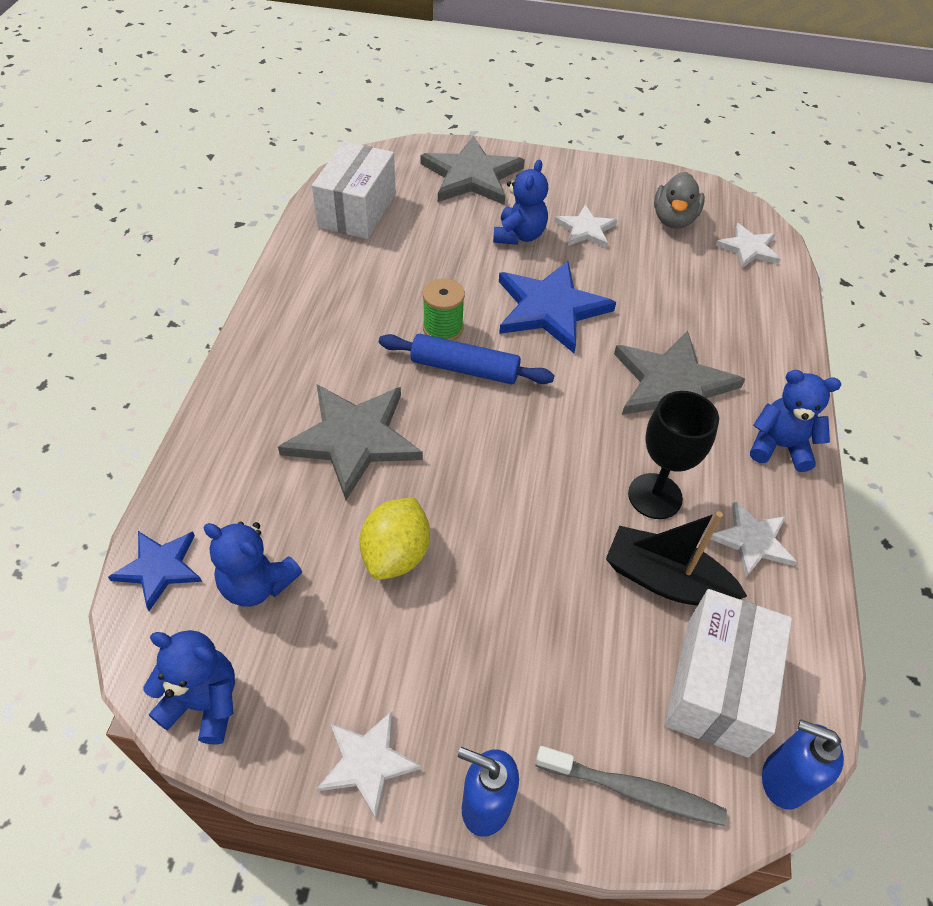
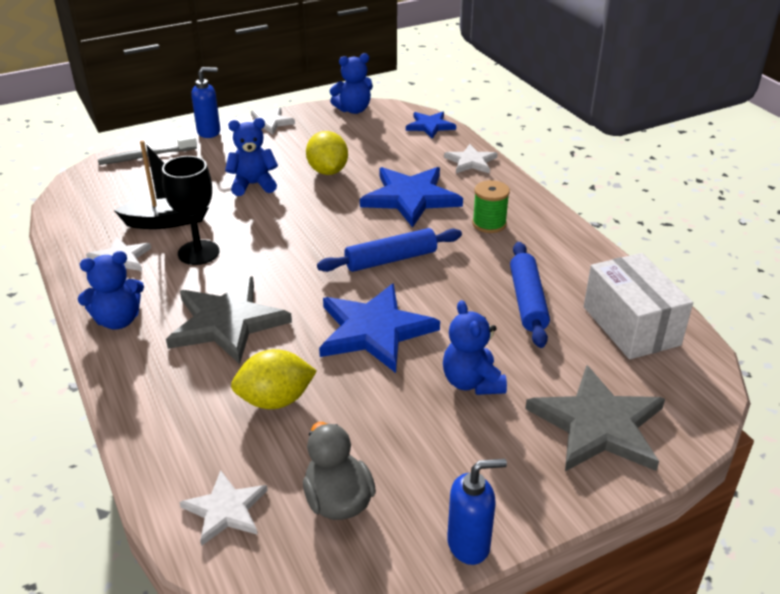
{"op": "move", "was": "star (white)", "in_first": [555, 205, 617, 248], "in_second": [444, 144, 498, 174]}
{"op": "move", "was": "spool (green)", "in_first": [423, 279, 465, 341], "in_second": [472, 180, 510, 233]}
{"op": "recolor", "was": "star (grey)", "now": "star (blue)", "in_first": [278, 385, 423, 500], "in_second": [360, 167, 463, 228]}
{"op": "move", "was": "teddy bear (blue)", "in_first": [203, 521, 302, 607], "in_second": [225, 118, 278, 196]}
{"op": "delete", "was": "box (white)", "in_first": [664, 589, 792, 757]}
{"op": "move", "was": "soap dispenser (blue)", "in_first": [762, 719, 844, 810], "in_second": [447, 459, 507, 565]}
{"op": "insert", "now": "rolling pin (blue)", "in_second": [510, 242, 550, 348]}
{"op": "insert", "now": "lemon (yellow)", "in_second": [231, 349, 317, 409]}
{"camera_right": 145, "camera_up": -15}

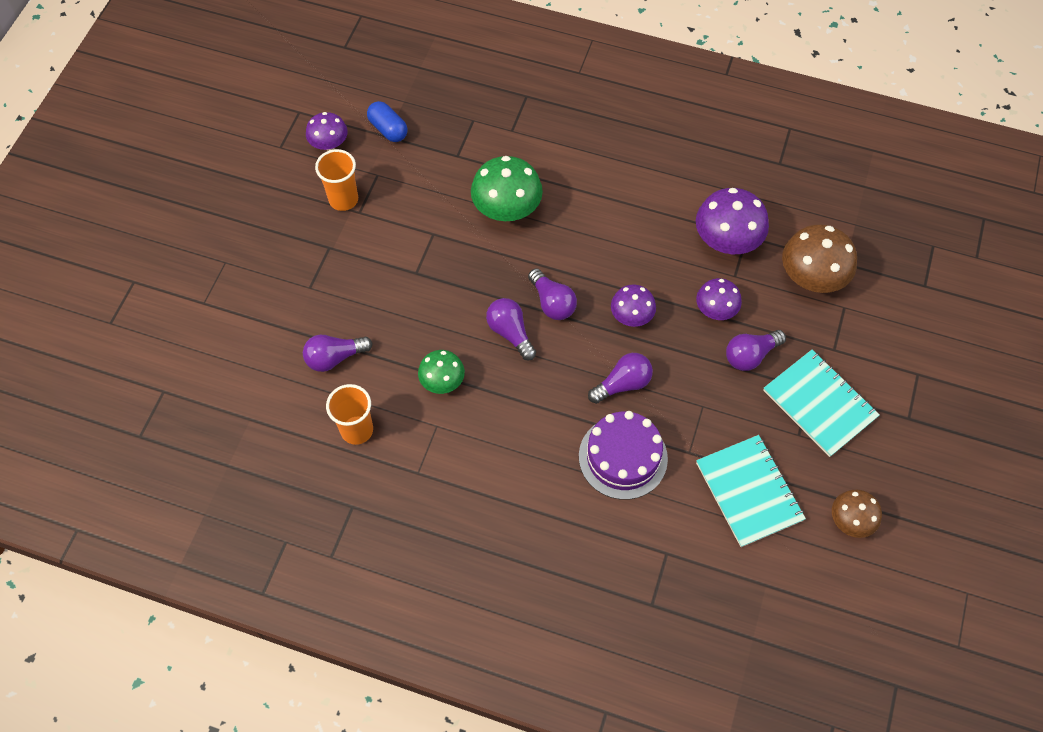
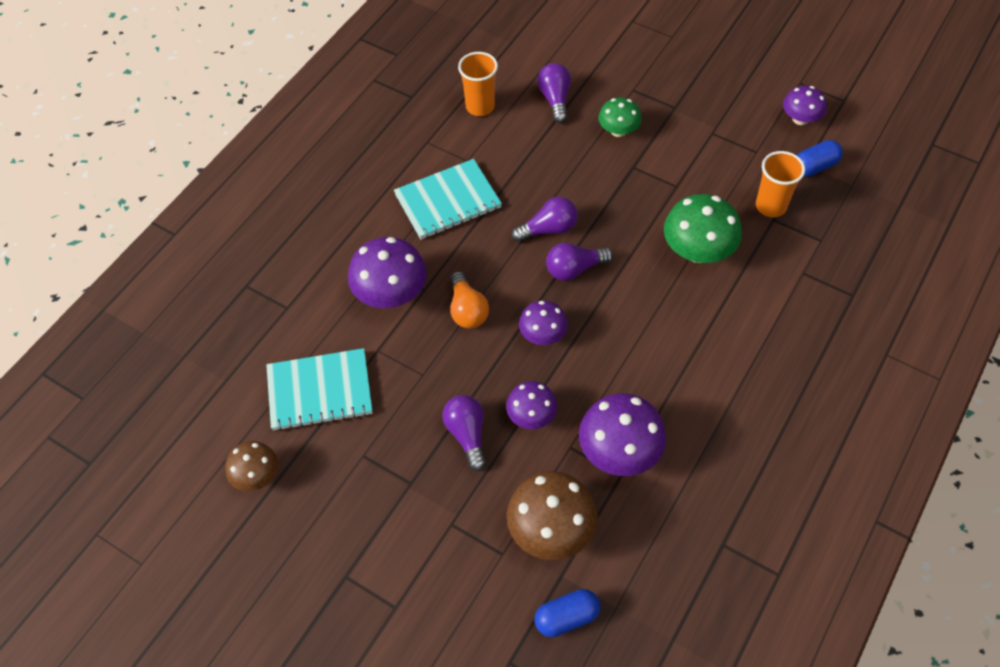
{"op": "move", "was": "cup (orange)", "in_first": [315, 149, 358, 211], "in_second": [756, 151, 805, 217]}
{"op": "move", "was": "mushroom (green)", "in_first": [418, 350, 465, 394], "in_second": [599, 98, 642, 137]}
{"op": "move", "was": "notebook (turquoise)", "in_first": [763, 350, 880, 457], "in_second": [394, 159, 502, 239]}
{"op": "recolor", "was": "light bulb (purple)", "now": "light bulb (orange)", "in_first": [588, 353, 653, 404], "in_second": [450, 271, 489, 329]}
{"op": "replace", "was": "cake (purple)", "now": "mushroom (purple)", "in_first": [579, 411, 668, 500], "in_second": [348, 237, 427, 308]}
{"op": "insert", "now": "capsule (blue)", "in_second": [535, 589, 601, 637]}
{"camera_right": 105, "camera_up": -5}

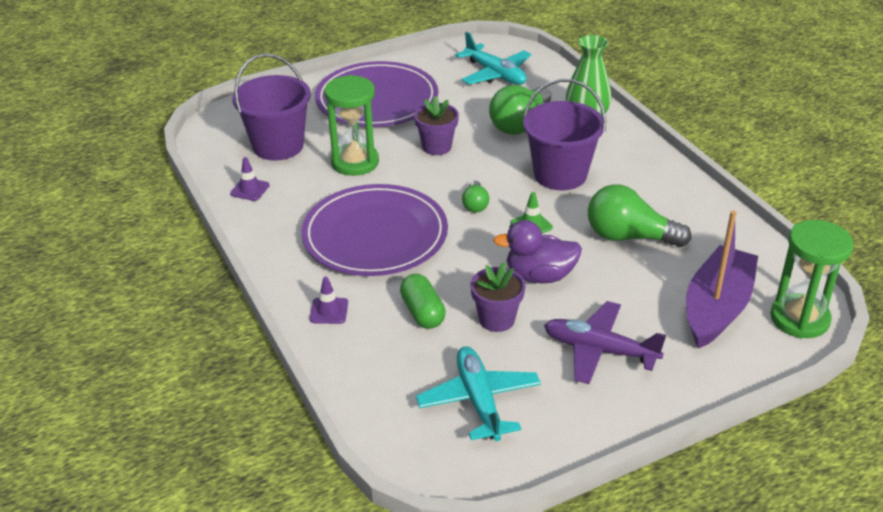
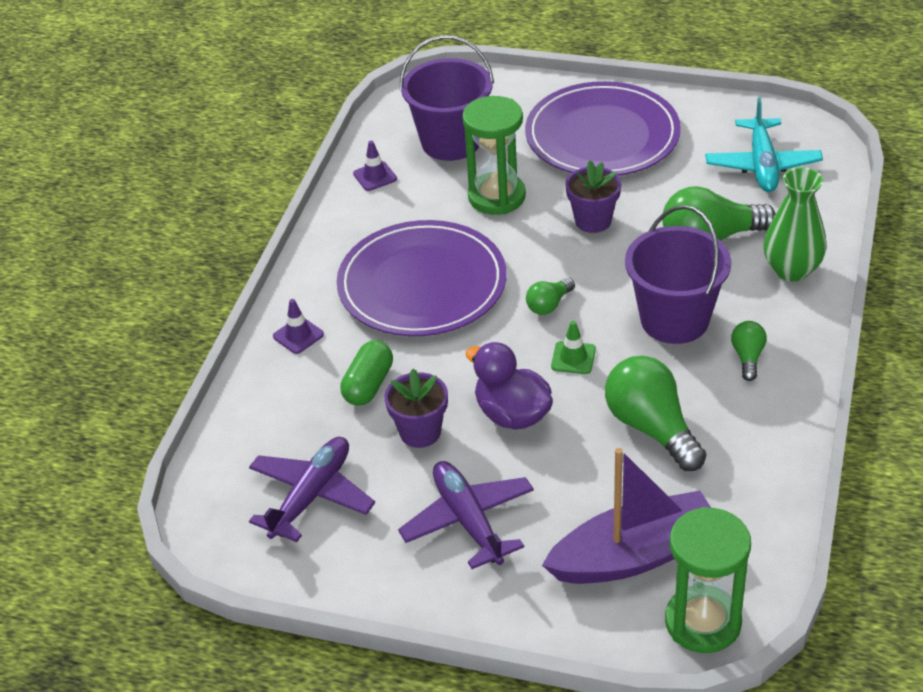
{"op": "recolor", "was": "plane (turquoise)", "now": "plane (purple)", "in_first": [416, 346, 541, 441], "in_second": [249, 437, 375, 542]}
{"op": "insert", "now": "light bulb (green)", "in_second": [731, 321, 767, 381]}
{"camera_right": 45, "camera_up": 5}

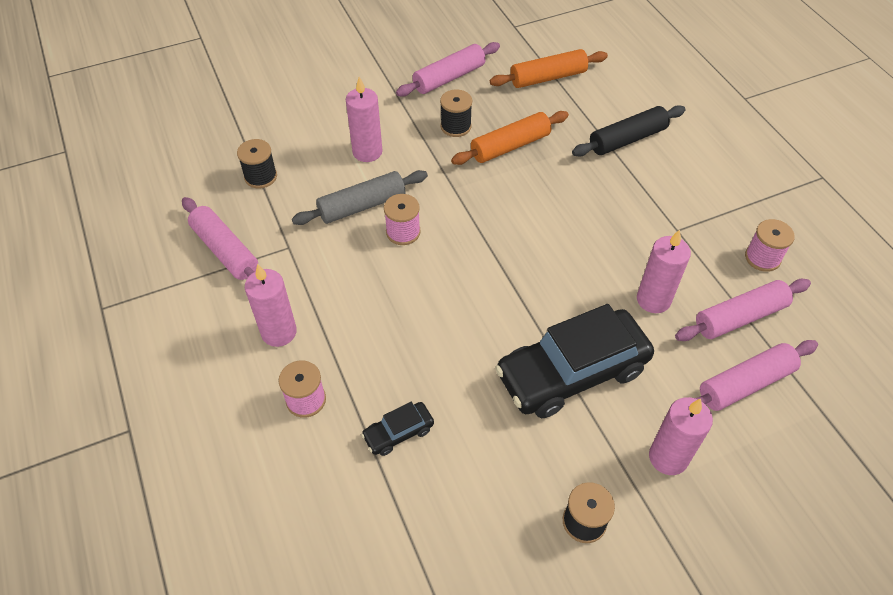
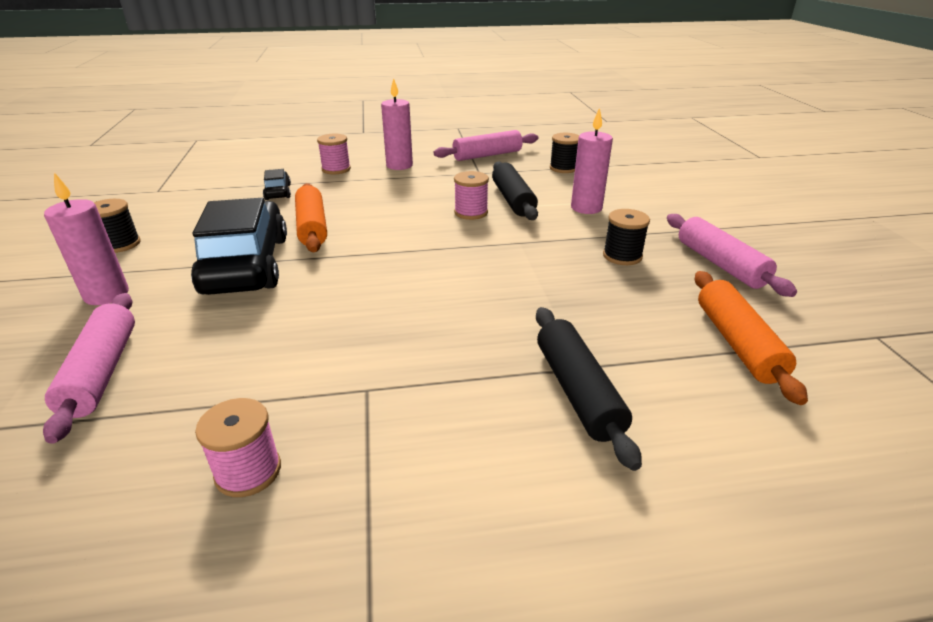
{"op": "move", "was": "rolling pin (orange)", "in_first": [451, 111, 569, 165], "in_second": [295, 183, 327, 252]}
{"op": "recolor", "was": "rolling pin (grey)", "now": "rolling pin (black)", "in_first": [292, 170, 428, 225], "in_second": [492, 161, 538, 220]}
{"op": "delete", "was": "candle (pink)", "in_first": [637, 229, 691, 313]}
{"op": "delete", "was": "rolling pin (pink)", "in_first": [675, 279, 811, 341]}
{"camera_right": 105, "camera_up": -20}

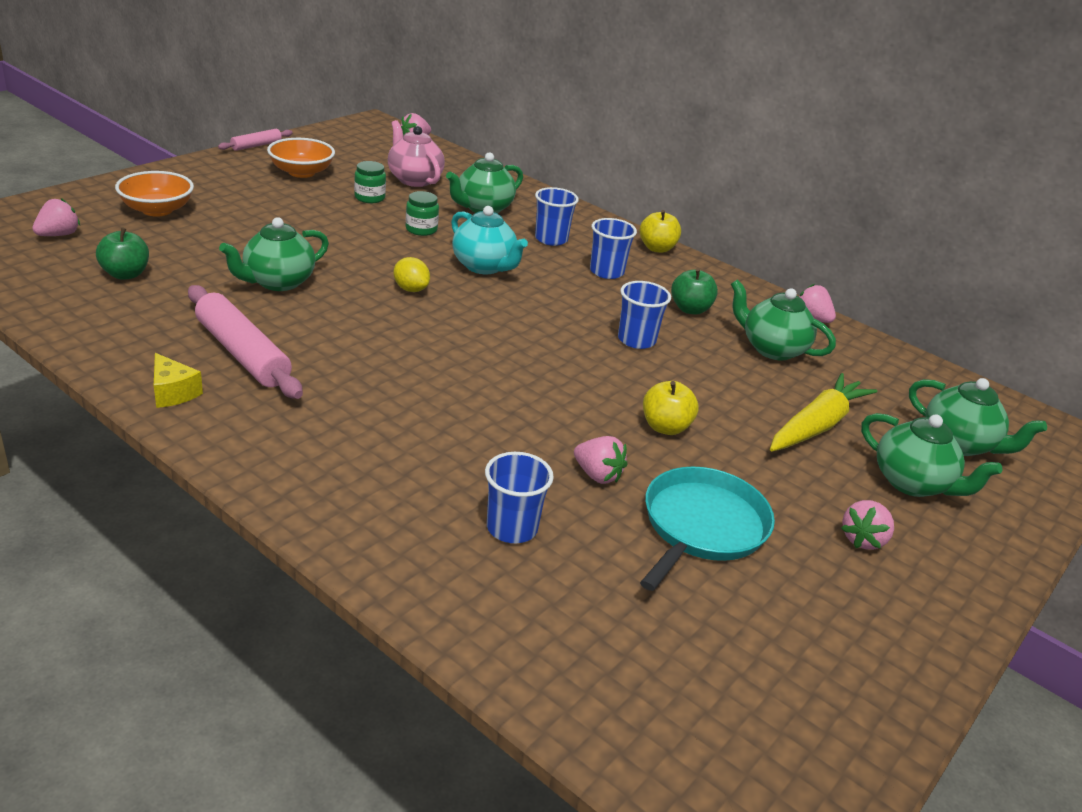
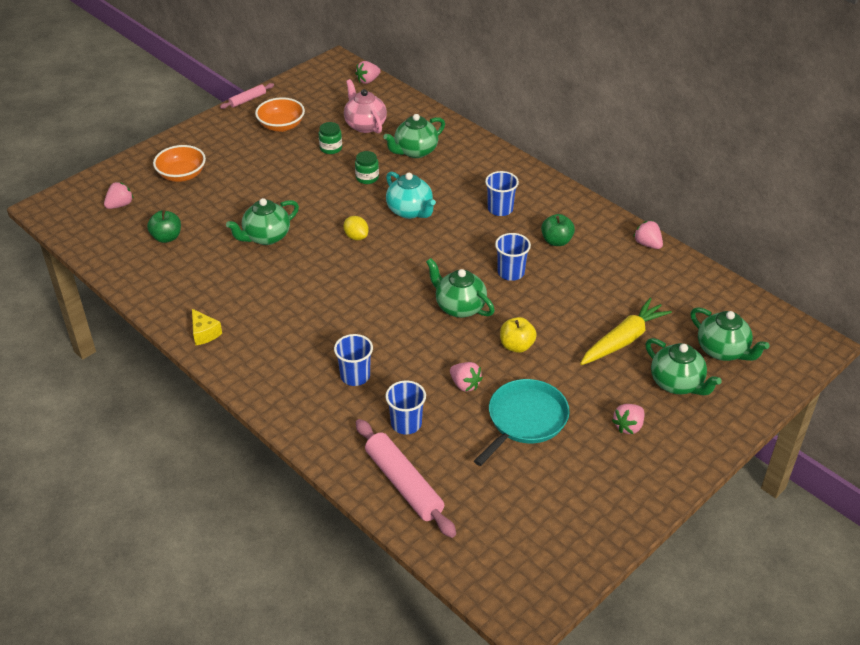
{"op": "move", "was": "cup (blue)", "in_first": [535, 187, 579, 246], "in_second": [334, 334, 373, 386]}
{"op": "delete", "was": "apple (yellow)", "in_first": [640, 210, 681, 253]}
{"op": "move", "was": "teapot (green)", "in_first": [731, 279, 836, 360], "in_second": [426, 258, 495, 318]}
{"op": "move", "was": "rolling pin (pink)", "in_first": [188, 285, 303, 399], "in_second": [356, 419, 456, 538]}
{"camera_right": 10, "camera_up": 10}

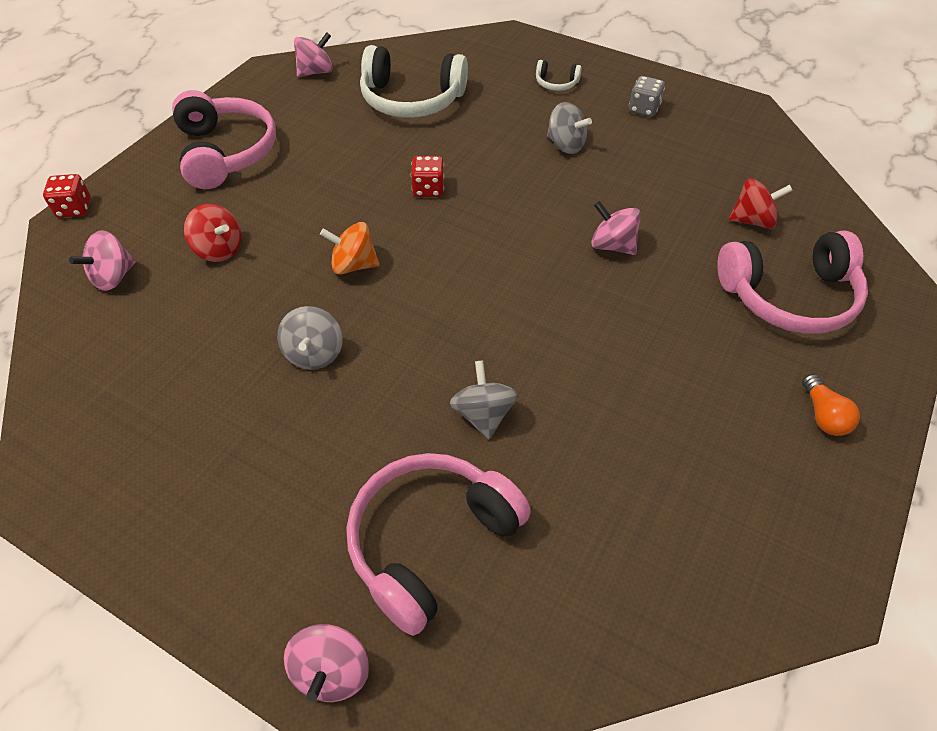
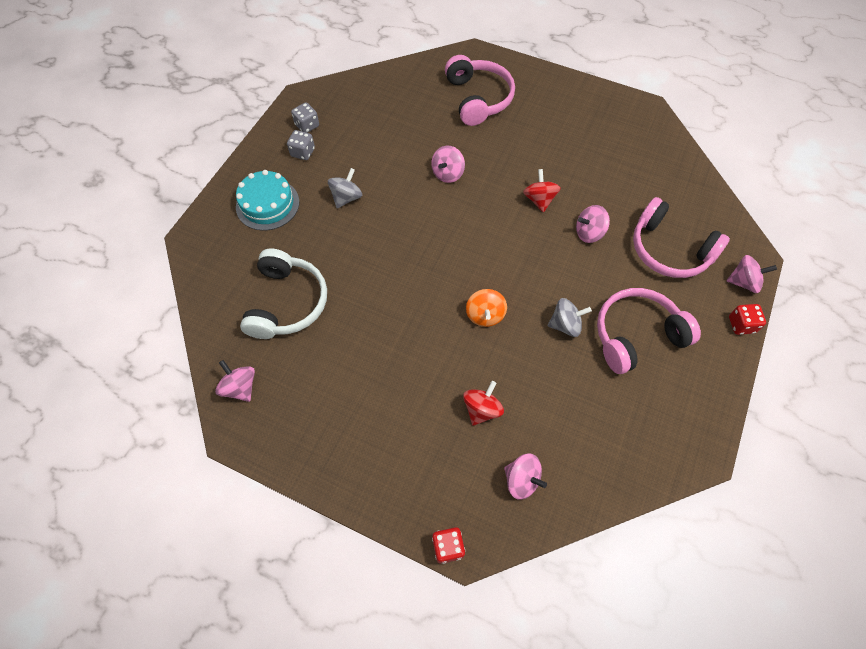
{"op": "replace", "was": "headphones (white)", "now": "cake (turquoise)", "in_first": [536, 60, 582, 91], "in_second": [236, 170, 299, 231]}
{"op": "move", "was": "headphones (pink)", "in_first": [172, 90, 276, 189], "in_second": [597, 288, 701, 374]}
{"op": "move", "was": "dice (red)", "in_first": [411, 156, 444, 197], "in_second": [729, 304, 766, 335]}
{"op": "move", "was": "spinning top (red)", "in_first": [729, 178, 793, 229], "in_second": [523, 169, 561, 213]}
{"op": "recolor", "was": "spinning top (grey)", "now": "spinning top (pink)", "in_first": [450, 360, 518, 439], "in_second": [576, 205, 610, 243]}
{"op": "delete", "was": "light bulb (orange)", "in_first": [802, 374, 860, 436]}
{"op": "insert", "now": "dice (grey)", "in_second": [291, 102, 319, 133]}
{"camera_right": -95, "camera_up": 10}

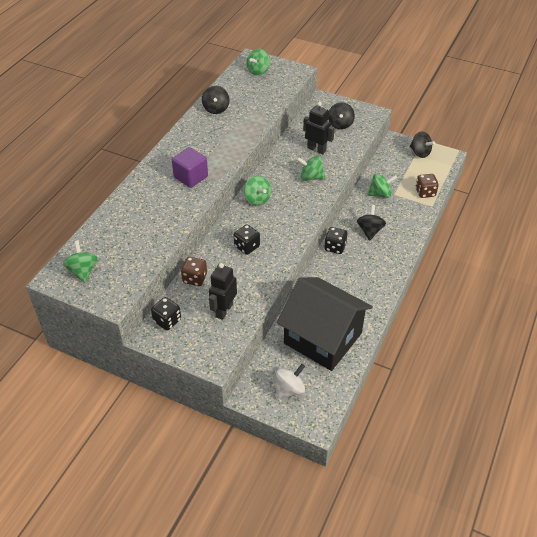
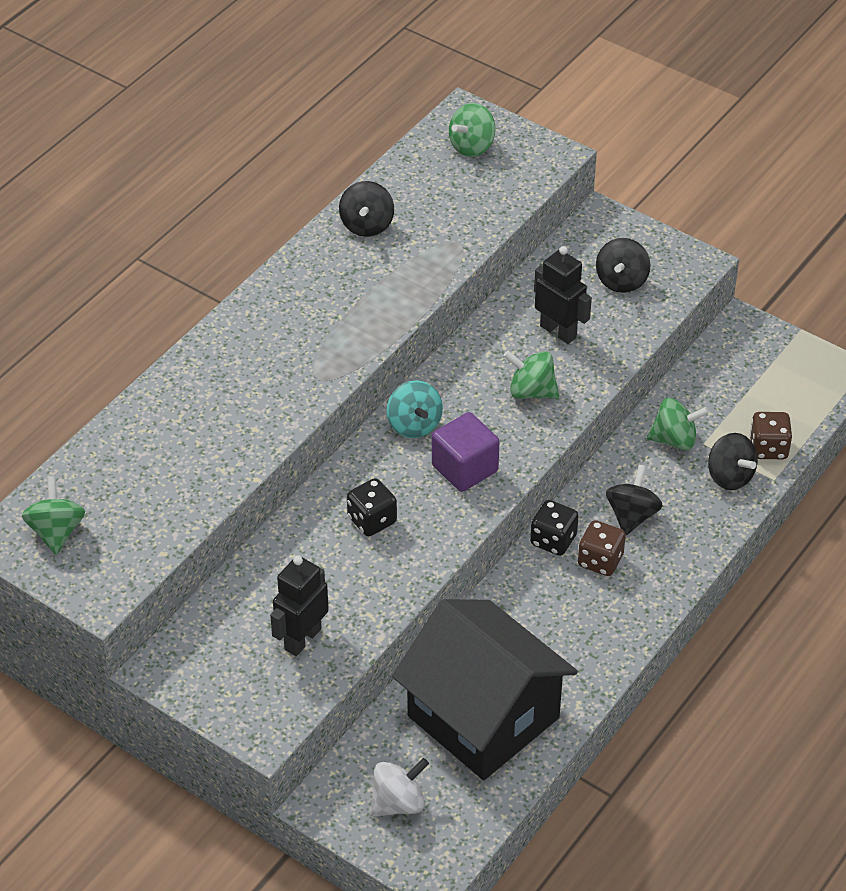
{"op": "move", "was": "spinning top (black)", "in_first": [410, 131, 435, 158], "in_second": [708, 433, 758, 490]}
{"op": "move", "was": "cube (purple)", "in_first": [172, 147, 208, 188], "in_second": [432, 412, 500, 492]}
{"op": "recolor", "was": "spinning top (green)", "now": "spinning top (turquoise)", "in_first": [244, 176, 271, 205], "in_second": [387, 380, 443, 438]}
{"op": "move", "was": "dice (brown)", "in_first": [181, 257, 207, 286], "in_second": [578, 520, 626, 576]}
{"op": "delete", "was": "dice (black)", "in_first": [151, 297, 181, 330]}
{"camera_right": 10, "camera_up": 0}

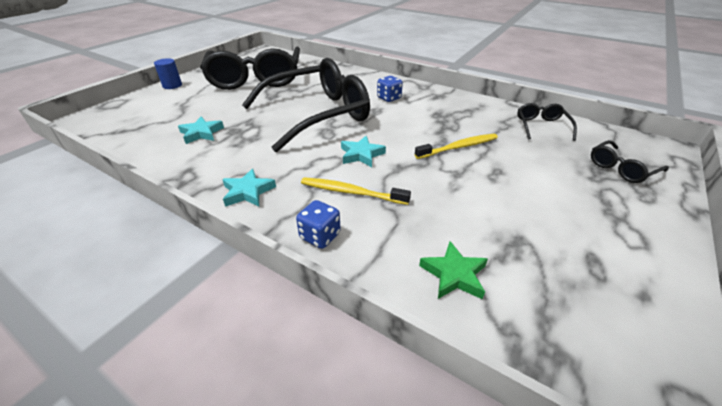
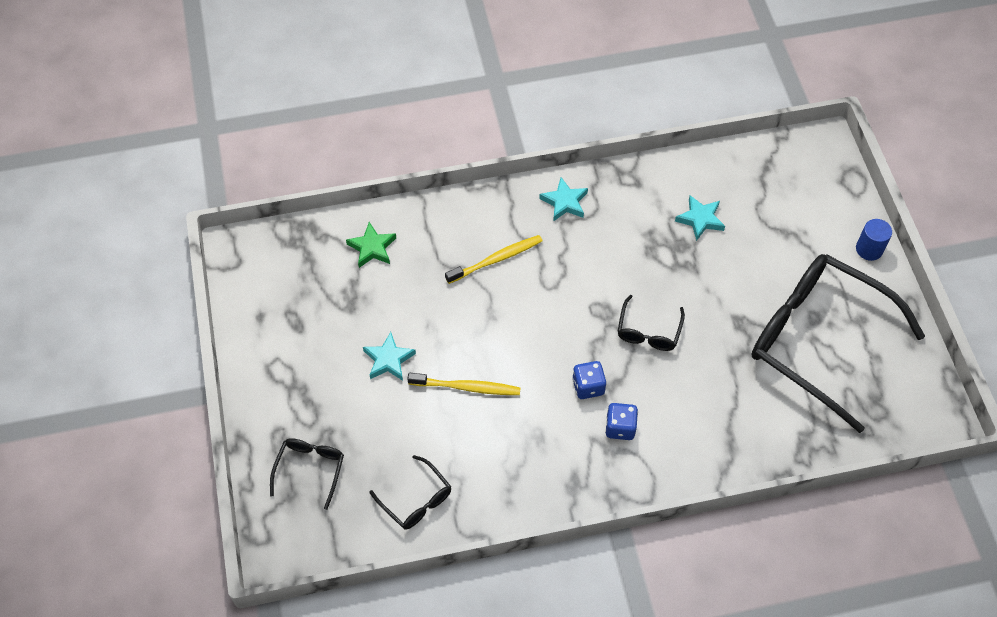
{"op": "resize", "was": "glasses (black)", "in_first": [242, 58, 370, 152], "in_second": [618, 295, 685, 351], "ratio": 0.42}
{"op": "rotate", "was": "toothbrush (yellow)", "in_first": [415, 134, 498, 159], "in_second": [407, 373, 520, 395], "clockwise": -105}
{"op": "move", "was": "star (turquoise)", "in_first": [341, 136, 386, 167], "in_second": [363, 332, 416, 381]}
{"op": "move", "was": "dice (blue)", "in_first": [296, 200, 341, 249], "in_second": [572, 361, 606, 399]}
{"camera_right": 135, "camera_up": 20}

